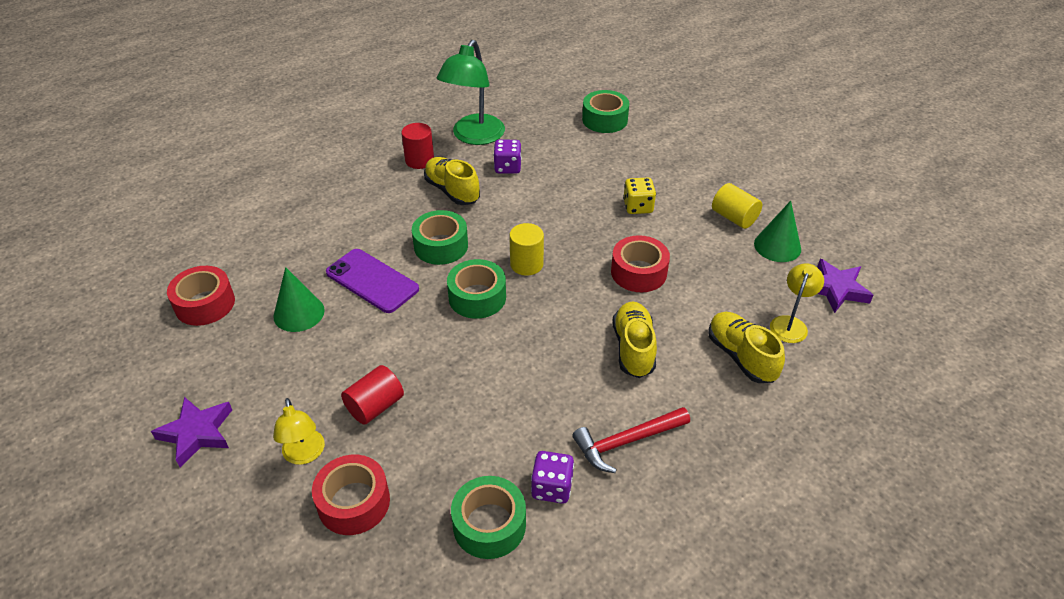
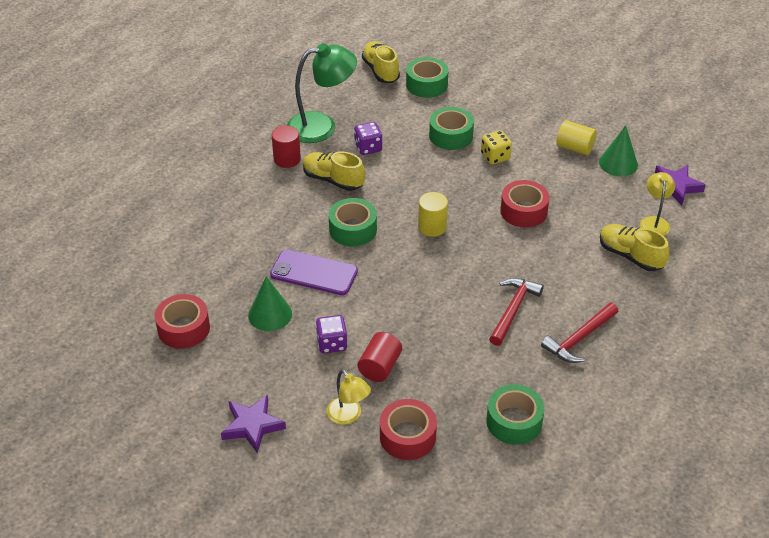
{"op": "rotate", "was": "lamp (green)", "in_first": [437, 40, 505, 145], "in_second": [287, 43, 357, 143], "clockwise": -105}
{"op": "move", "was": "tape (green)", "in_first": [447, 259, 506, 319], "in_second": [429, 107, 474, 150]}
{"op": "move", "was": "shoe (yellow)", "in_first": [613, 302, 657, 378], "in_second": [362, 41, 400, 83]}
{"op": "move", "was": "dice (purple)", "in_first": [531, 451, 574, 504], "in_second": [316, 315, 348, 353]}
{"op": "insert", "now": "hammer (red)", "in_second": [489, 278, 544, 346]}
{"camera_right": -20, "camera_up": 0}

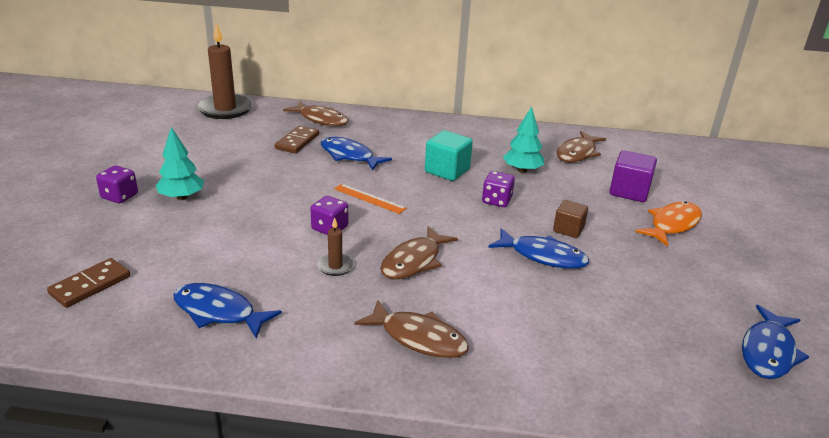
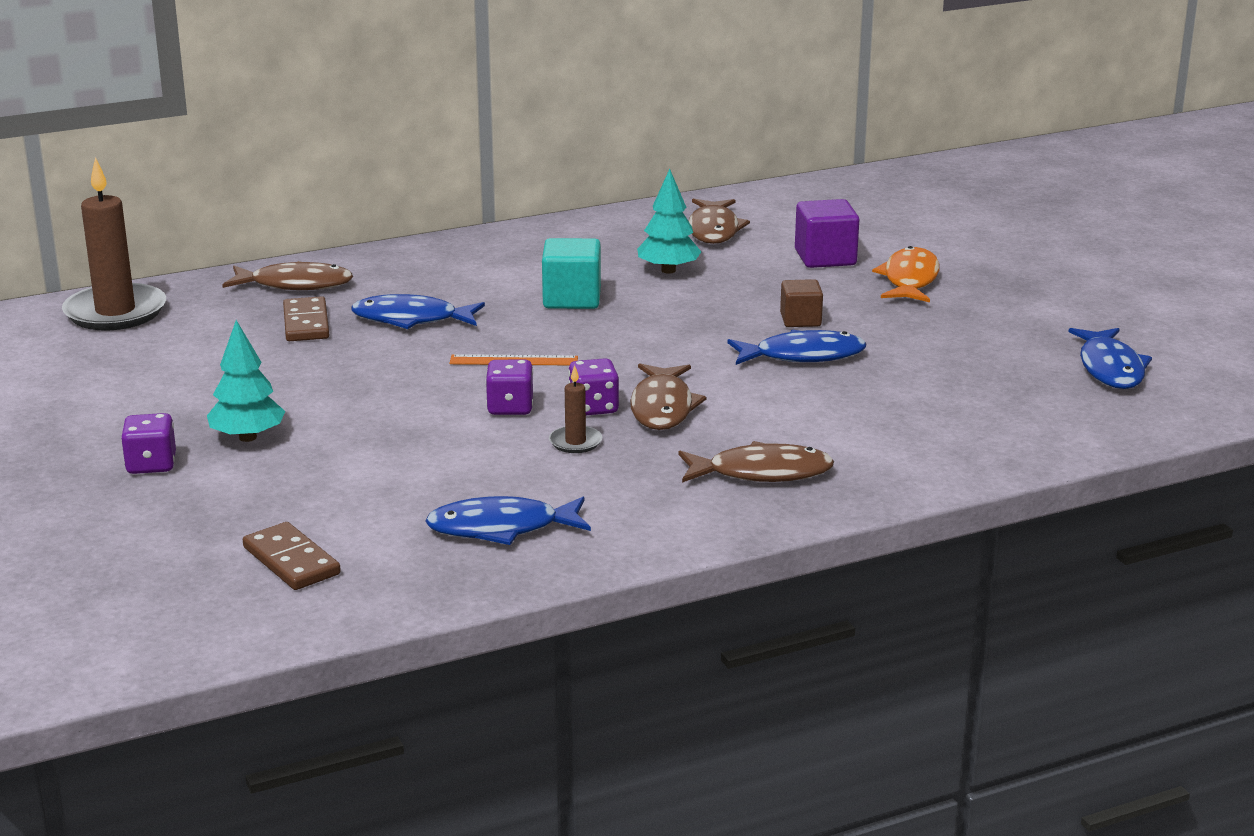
{"op": "move", "was": "dice (purple)", "in_first": [482, 171, 515, 207], "in_second": [568, 358, 619, 415]}
{"op": "rotate", "was": "domino (brown)", "in_first": [47, 258, 130, 308], "in_second": [243, 522, 341, 590], "clockwise": -45}
{"camera_right": -30, "camera_up": -5}

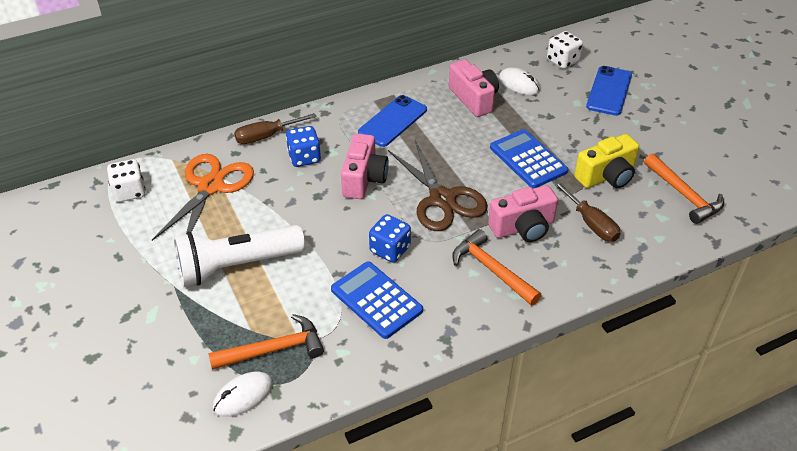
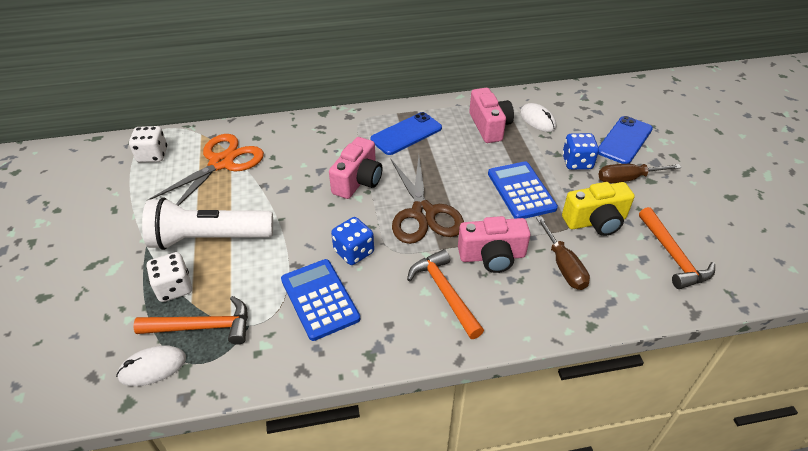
{"op": "move", "was": "dice (white)", "in_first": [547, 31, 583, 69], "in_second": [147, 252, 192, 302]}
{"op": "move", "was": "screwdriver (brown)", "in_first": [234, 113, 317, 144], "in_second": [598, 164, 682, 183]}
{"op": "move", "was": "dice (blue)", "in_first": [286, 126, 321, 167], "in_second": [562, 133, 599, 170]}
{"camera_right": 15, "camera_up": 0}

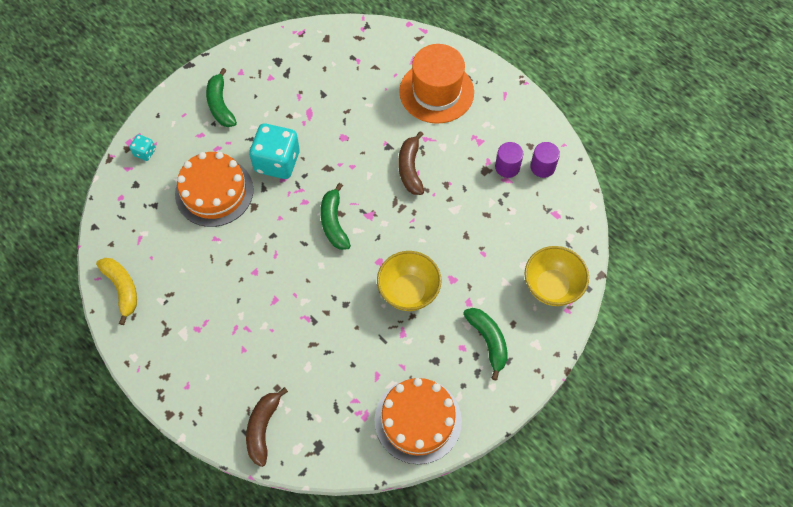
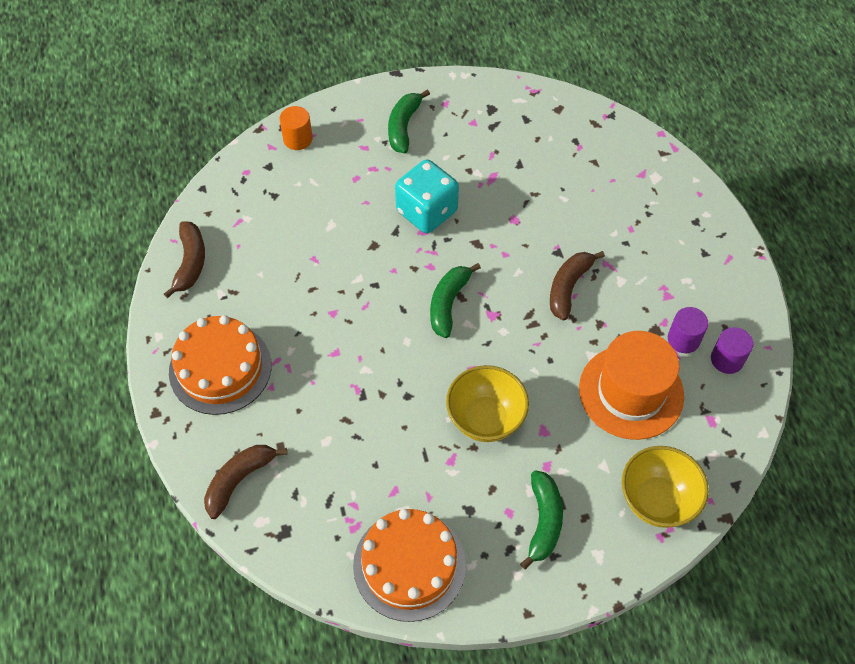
{"op": "move", "was": "hat (orange)", "in_first": [399, 44, 474, 124], "in_second": [579, 331, 684, 440]}
{"op": "replace", "was": "dice (turquoise)", "now": "cylinder (orange)", "in_first": [129, 134, 156, 161], "in_second": [280, 106, 313, 150]}
{"op": "move", "was": "cake (orange)", "in_first": [175, 152, 253, 227], "in_second": [169, 315, 271, 415]}
{"op": "recolor", "was": "banana (yellow)", "now": "banana (brown)", "in_first": [96, 258, 137, 325], "in_second": [164, 221, 205, 298]}
{"camera_right": 30, "camera_up": -5}

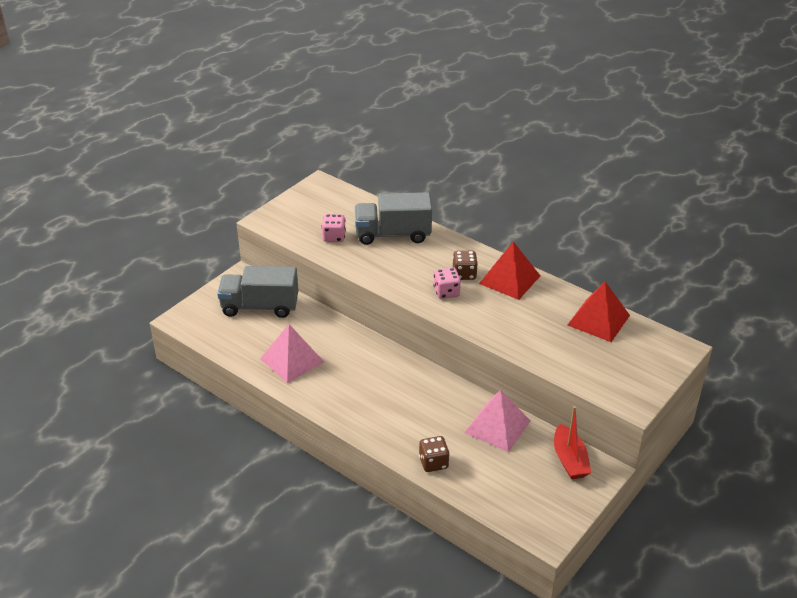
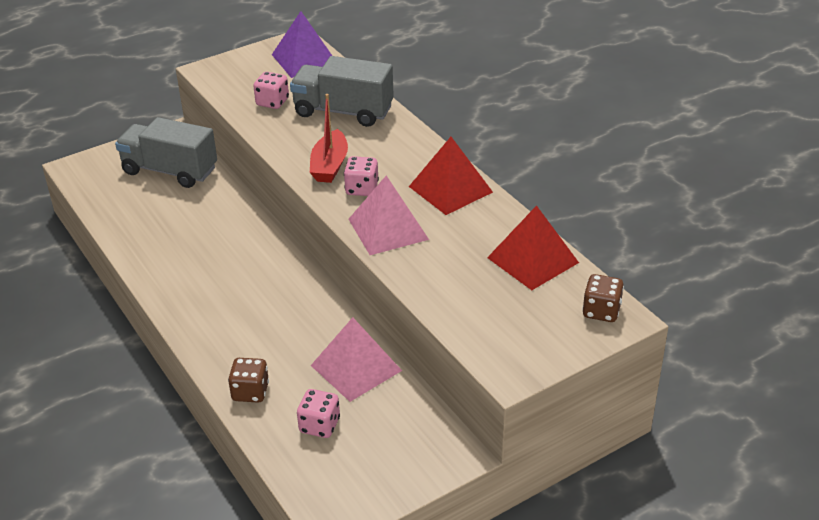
{"op": "move", "was": "dice (brown)", "in_first": [453, 251, 478, 280], "in_second": [582, 274, 624, 322]}
{"op": "move", "was": "pyramid (pink)", "in_first": [260, 324, 324, 383], "in_second": [349, 175, 429, 255]}
{"op": "move", "was": "boat (red)", "in_first": [554, 406, 591, 479], "in_second": [310, 94, 348, 183]}
{"op": "insert", "now": "pyramid (purple)", "in_second": [272, 11, 332, 78]}
{"op": "insert", "now": "dice (pink)", "in_second": [297, 389, 340, 438]}
{"camera_right": 20, "camera_up": 0}

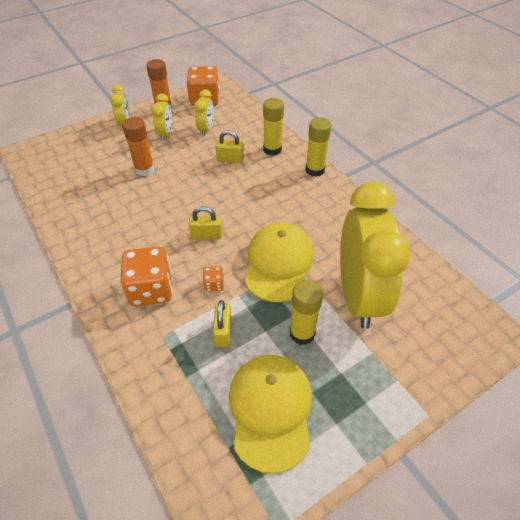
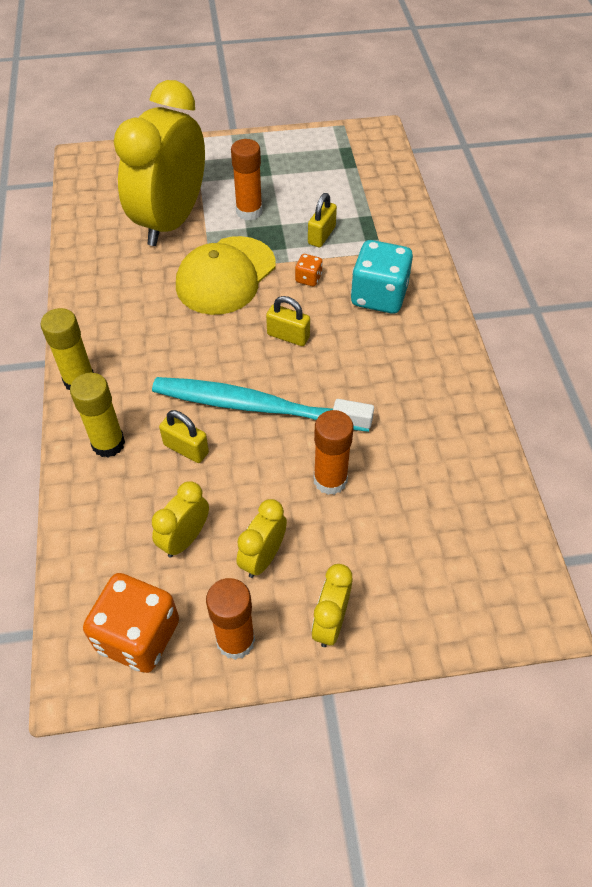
{"op": "recolor", "was": "dice (orange)", "now": "dice (turquoise)", "in_first": [121, 247, 173, 306], "in_second": [351, 240, 413, 314]}
{"op": "recolor", "was": "glue stick (yellow)", "now": "glue stick (orange)", "in_first": [289, 280, 323, 345], "in_second": [231, 139, 262, 220]}
{"op": "delete", "was": "cap (yellow)", "in_first": [229, 355, 312, 474]}
{"op": "insert", "now": "toothbrush (turquoise)", "in_second": [152, 377, 374, 432]}
{"camera_right": -155, "camera_up": 5}

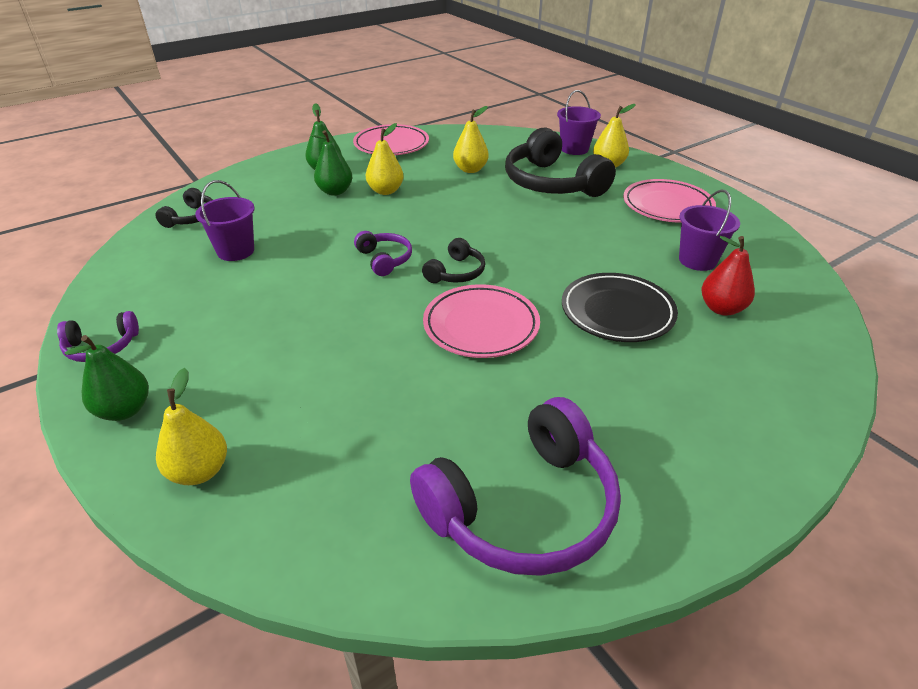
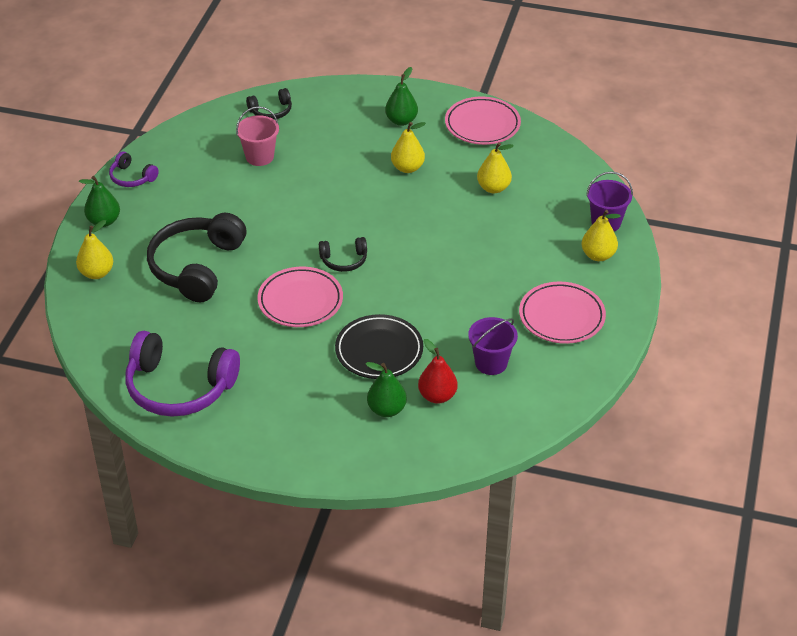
{"op": "move", "was": "headphones (black)", "in_first": [505, 127, 616, 197], "in_second": [147, 213, 246, 302]}
{"op": "move", "was": "pear (green)", "in_first": [311, 130, 352, 196], "in_second": [366, 362, 407, 417]}
{"op": "recolor", "was": "bucket (purple)", "now": "bucket (pink)", "in_first": [195, 180, 255, 261], "in_second": [236, 106, 279, 166]}
{"op": "delete", "was": "headphones (purple)", "in_first": [354, 231, 412, 276]}
{"camera_right": 50, "camera_up": 5}

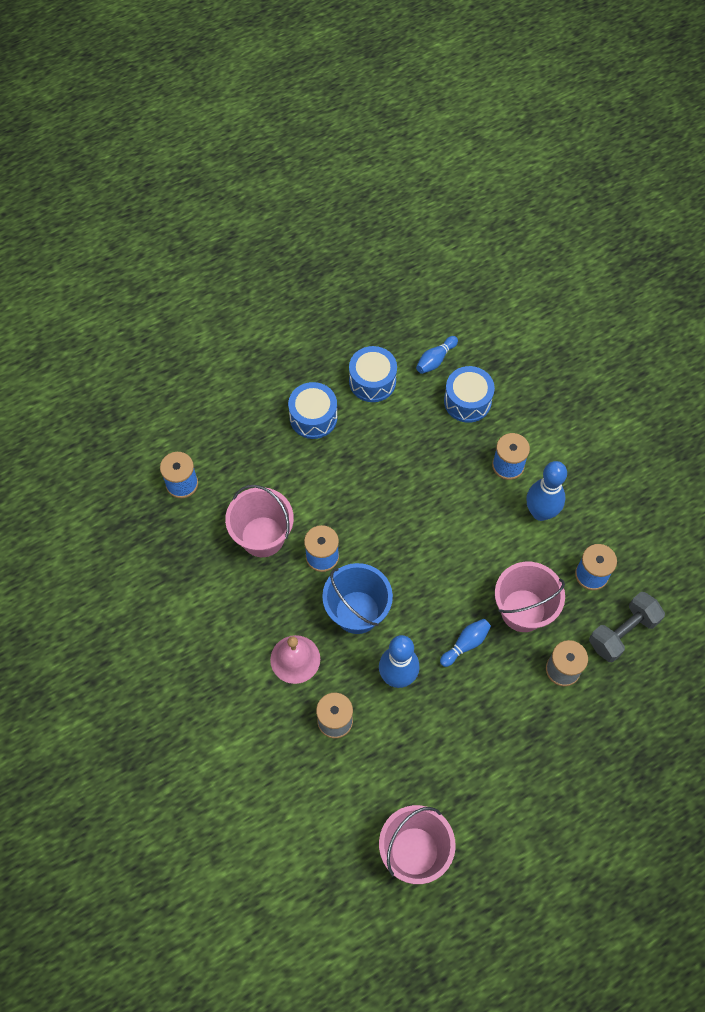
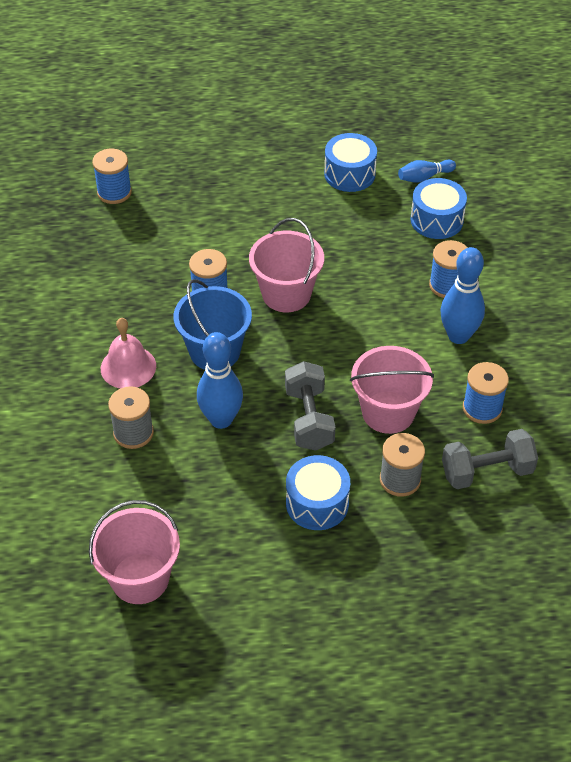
{"op": "move", "was": "drum (blue)", "in_first": [288, 382, 337, 439], "in_second": [286, 455, 350, 530]}
{"op": "move", "was": "bucket (pink)", "in_first": [225, 485, 294, 557], "in_second": [249, 218, 324, 312]}
{"op": "replace", "was": "bowling pin (blue)", "now": "dumbbell (grey)", "in_first": [440, 619, 491, 667], "in_second": [285, 361, 335, 451]}
{"camera_right": 25, "camera_up": -15}

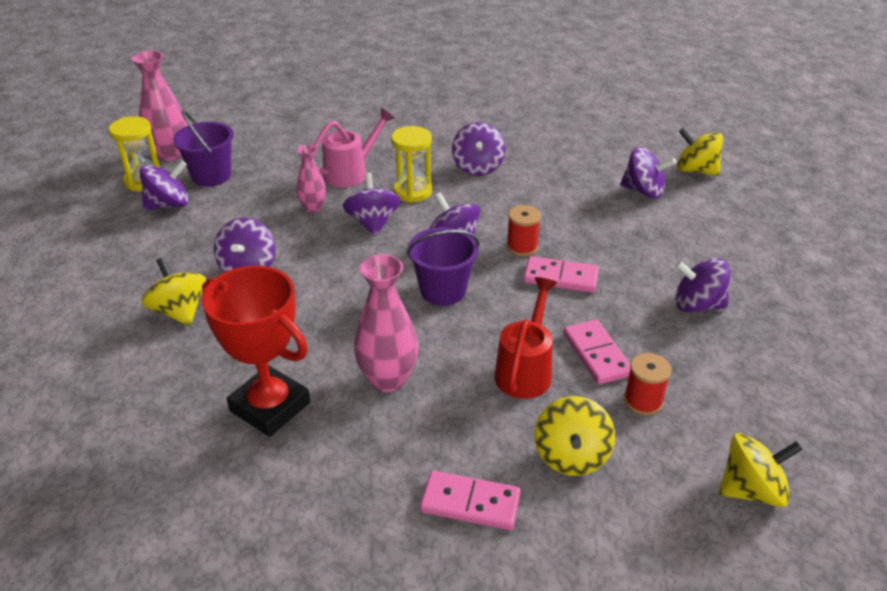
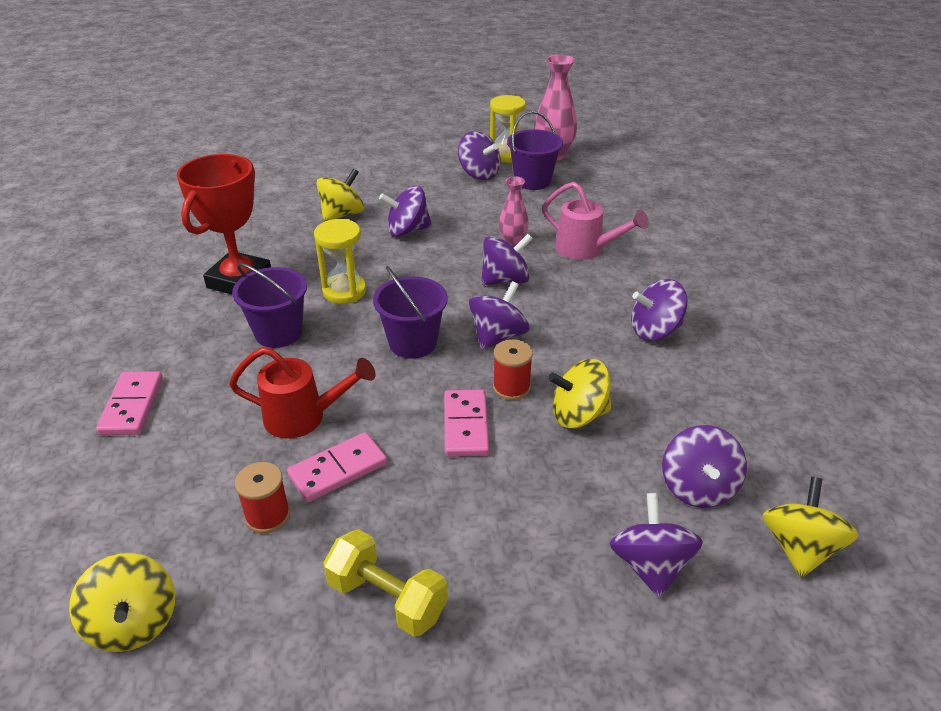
{"op": "move", "was": "hourglass (yellow)", "in_first": [391, 126, 432, 203], "in_second": [314, 219, 366, 304]}
{"op": "replace", "was": "vase (pink)", "now": "bucket (purple)", "in_first": [354, 254, 419, 392], "in_second": [232, 263, 307, 348]}
{"op": "move", "was": "spinning top (purple)", "in_first": [675, 258, 730, 313], "in_second": [609, 493, 703, 598]}
{"op": "move", "was": "spinning top (yellow)", "in_first": [534, 396, 615, 476], "in_second": [548, 359, 612, 428]}
{"op": "insert", "now": "dumbbell (yellow)", "in_second": [323, 529, 448, 637]}
{"camera_right": 75, "camera_up": 0}

